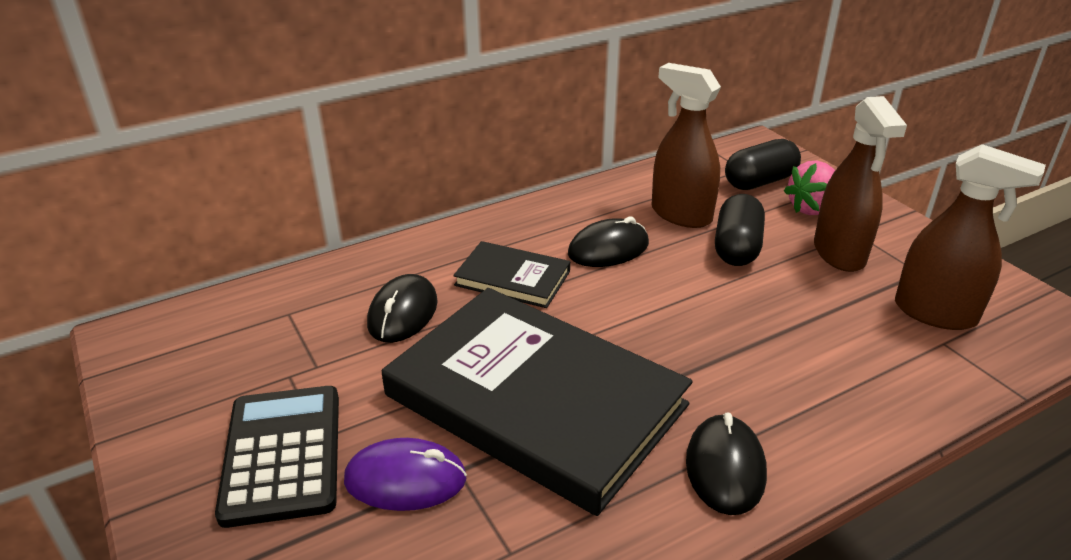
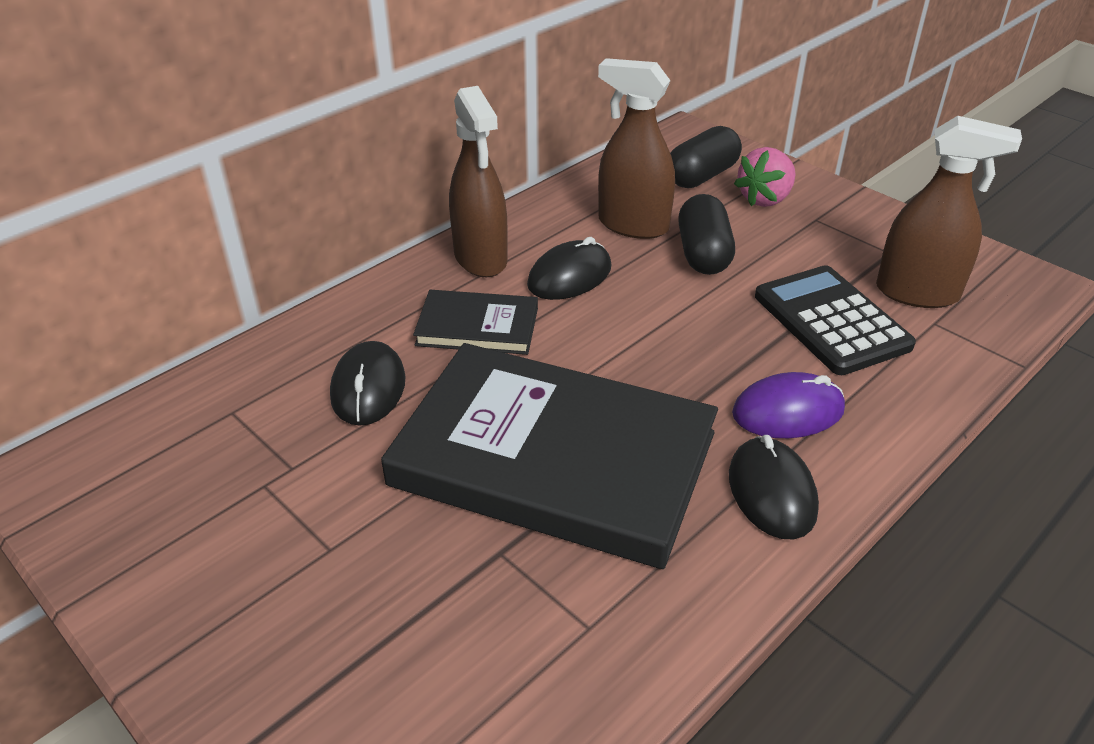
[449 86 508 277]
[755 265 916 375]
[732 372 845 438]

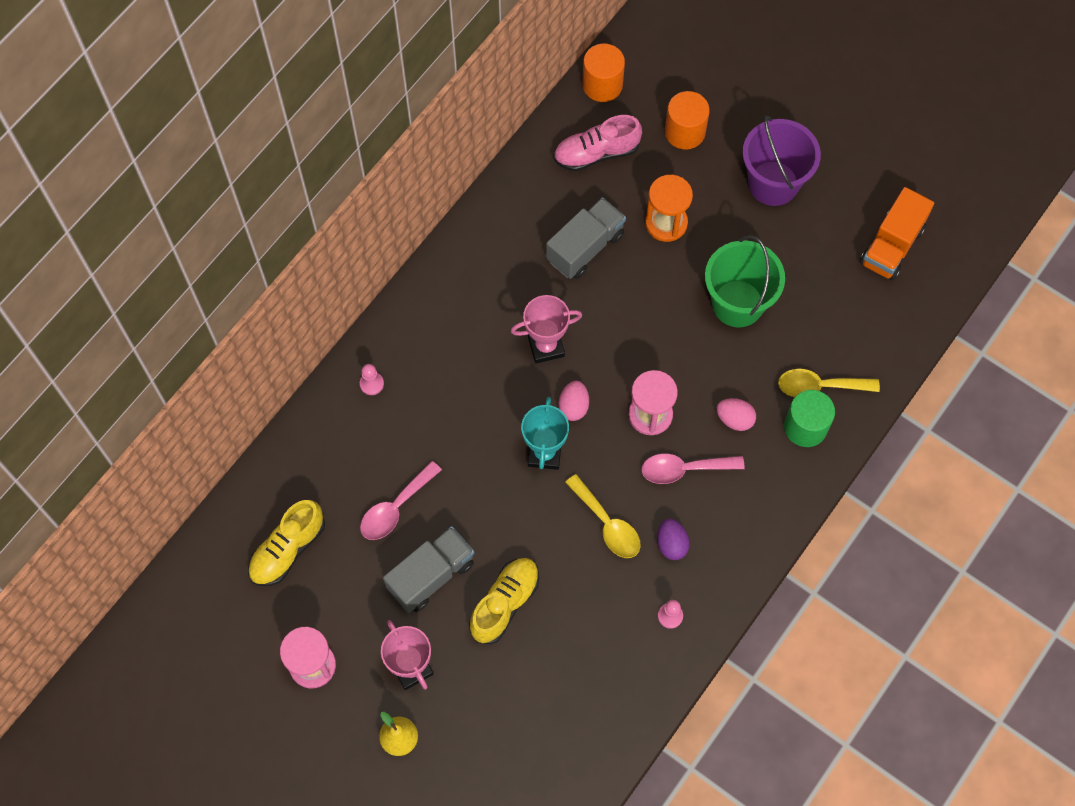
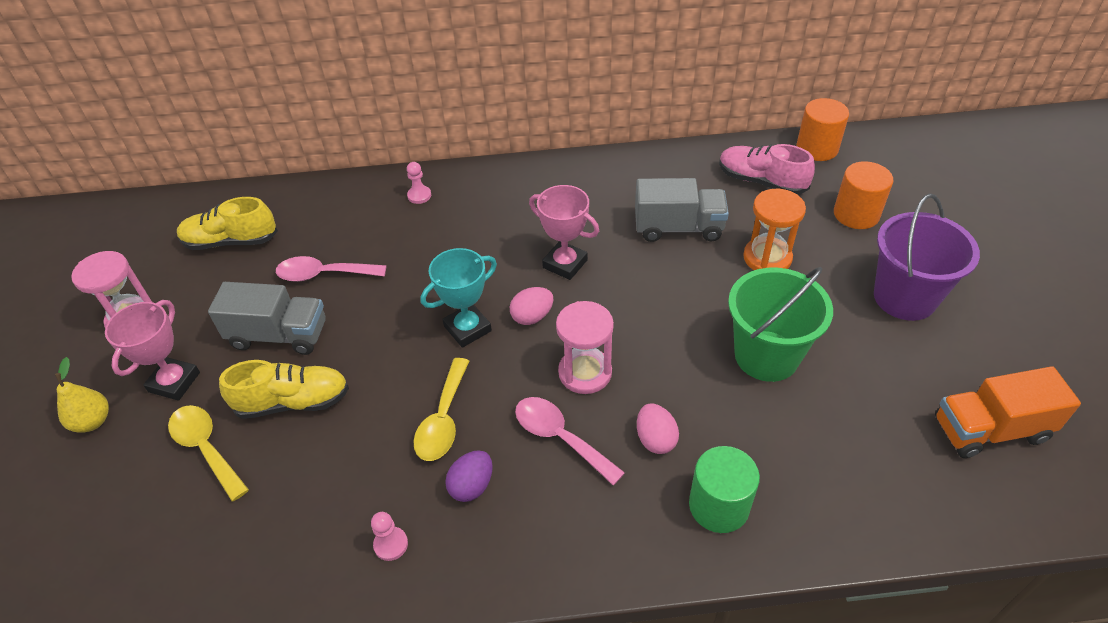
[168 405 249 501]

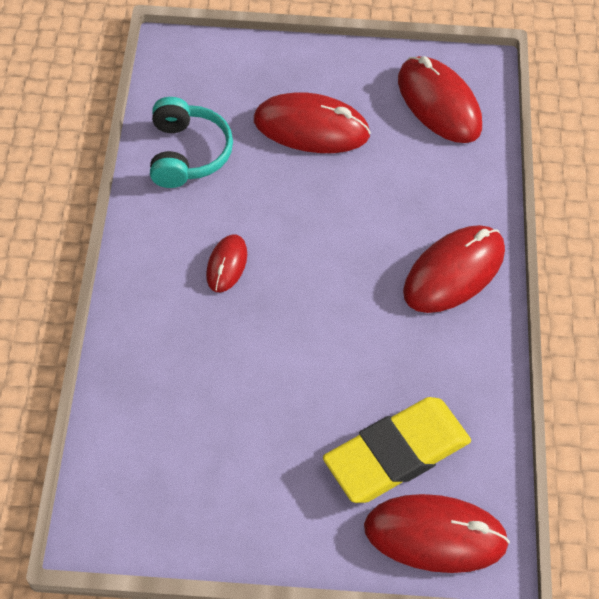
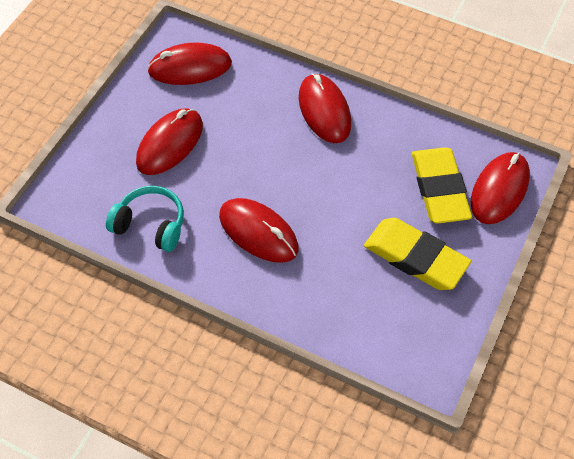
[219 198 298 263]
[364 218 471 290]

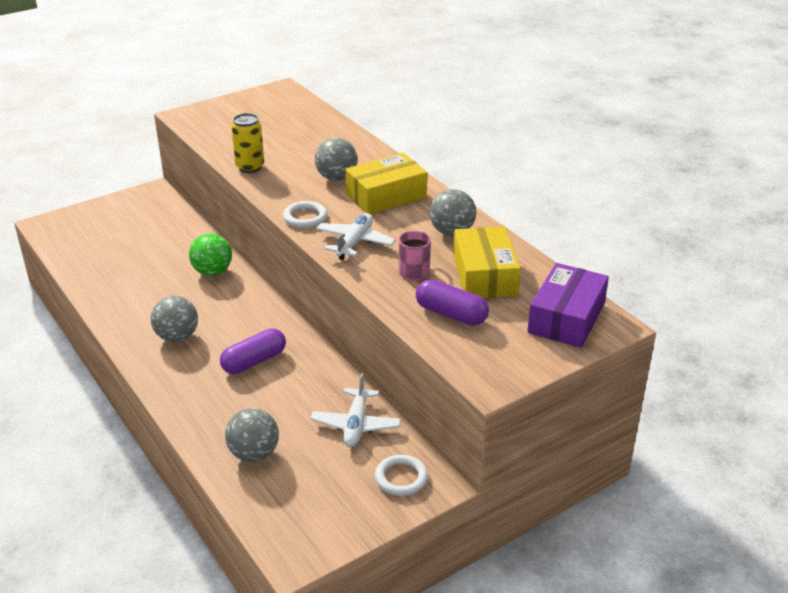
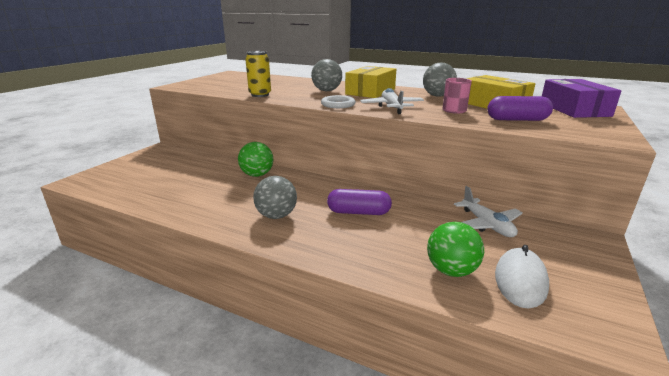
[327 189 392 215]
[427 222 484 277]
[375 455 428 496] (first image)
[495 245 549 308]

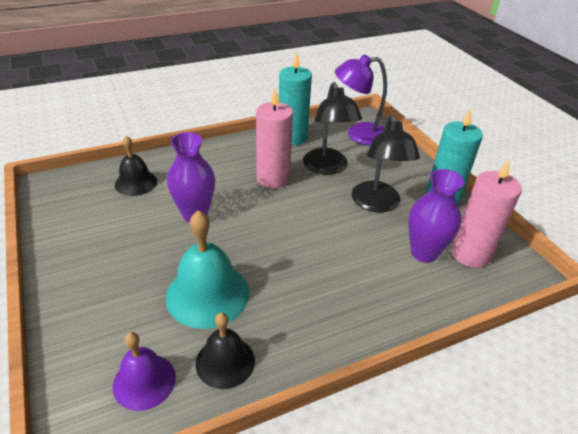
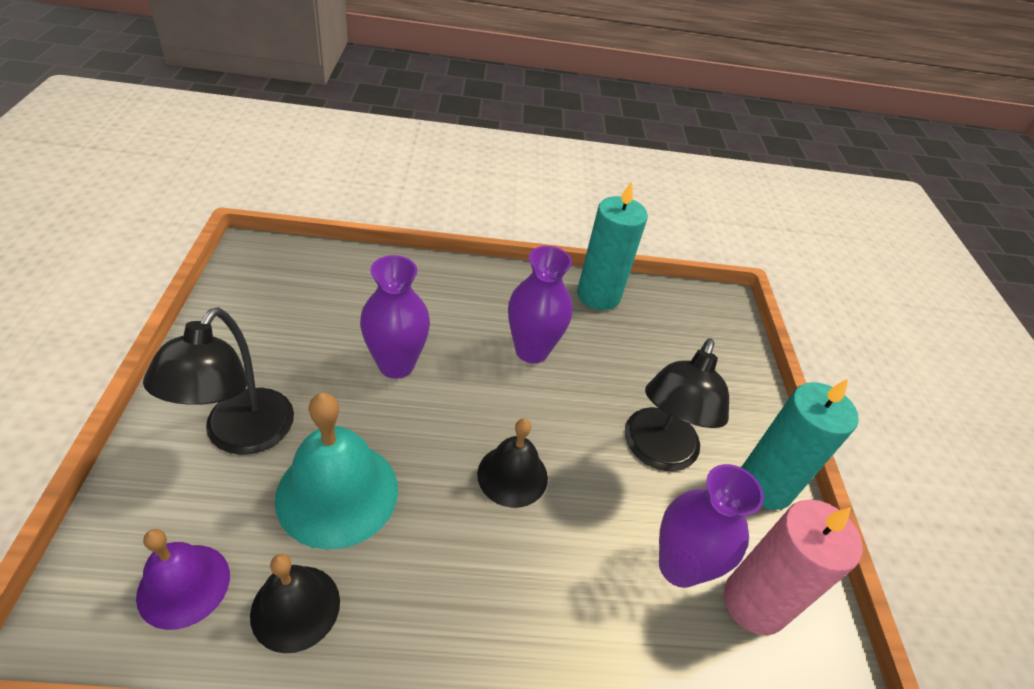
[335 54 387 146] (first image)
[143 308 294 455]
[508 246 573 363]
[477 418 548 508]

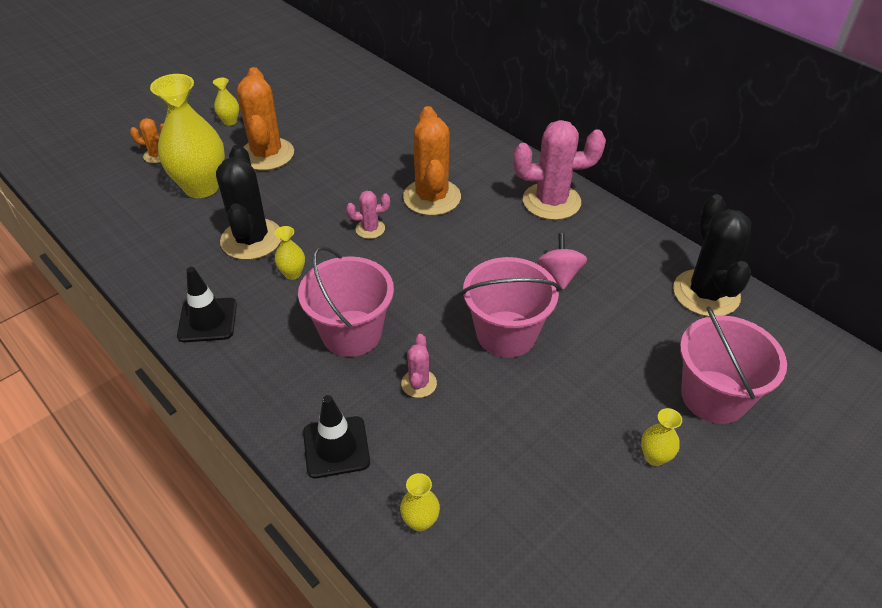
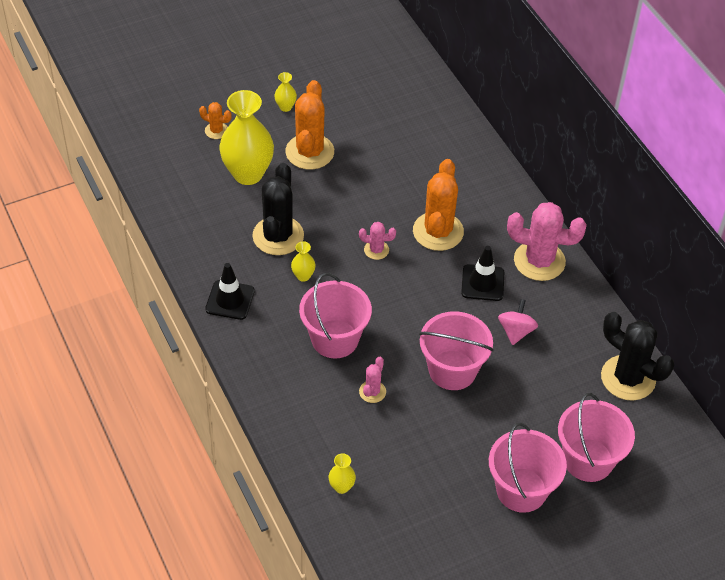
[601 312 674 401]
[461 246 504 301]
[489 423 567 513]

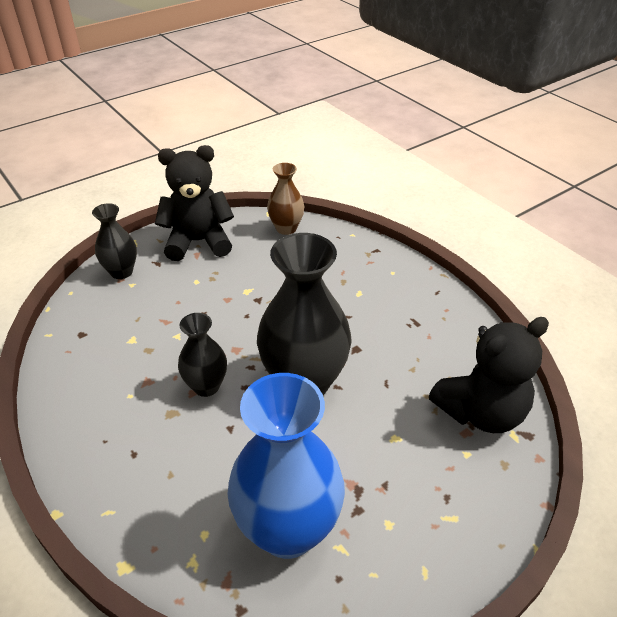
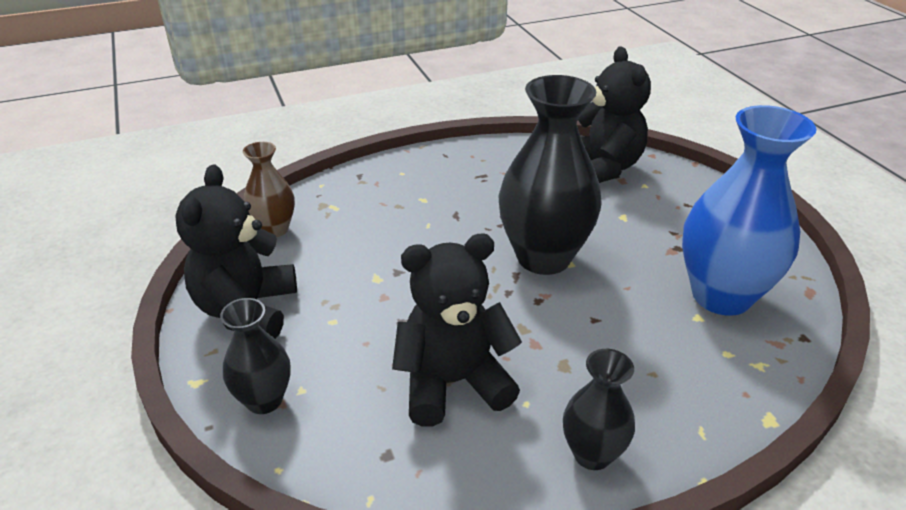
[563 349 635 470]
[392 233 522 427]

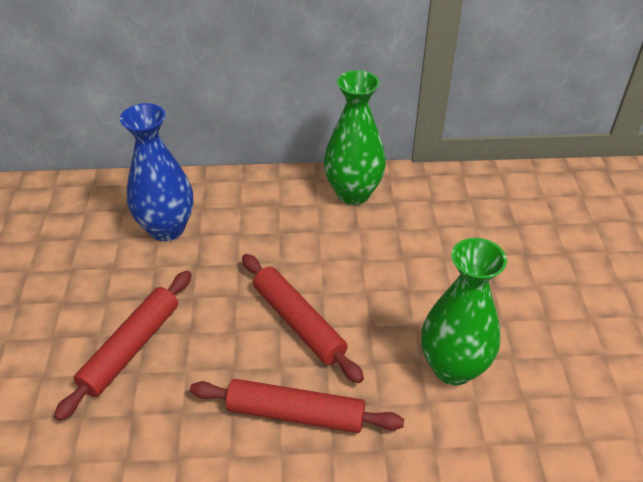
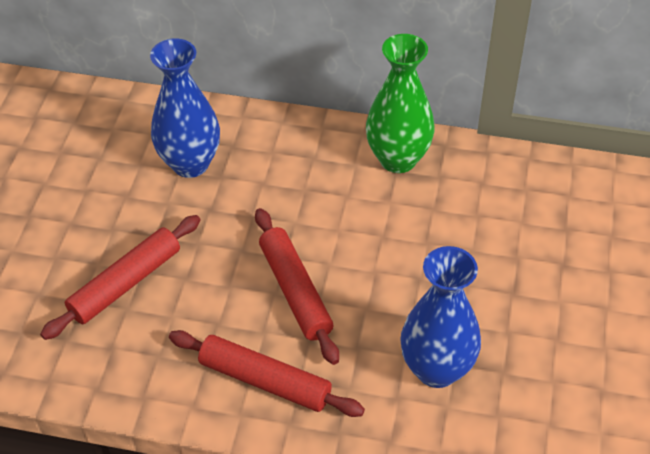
[400 246 481 388]

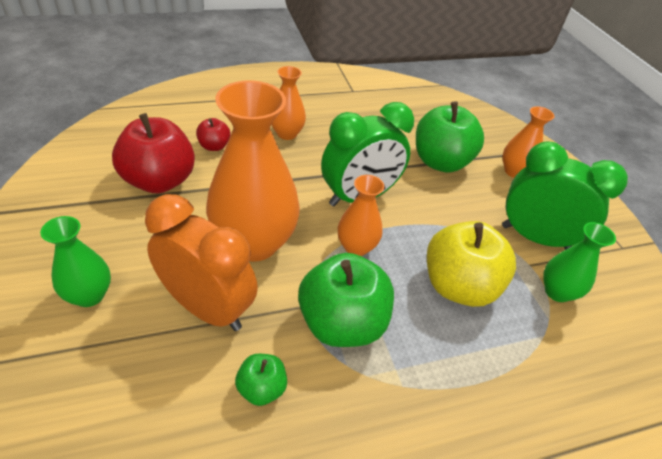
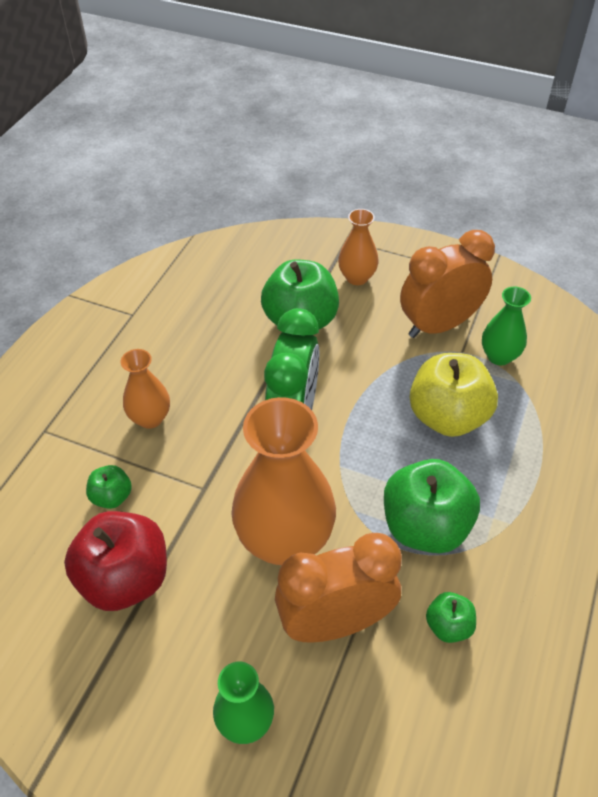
[86 465 132 509]
[400 230 495 338]
[338 175 385 256] (first image)

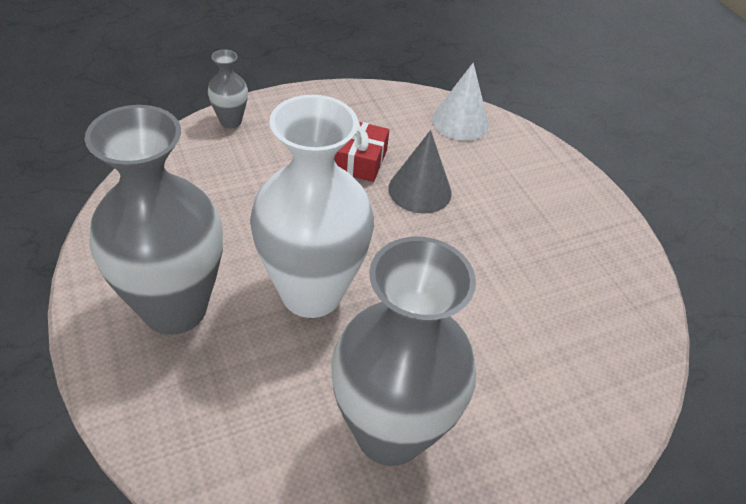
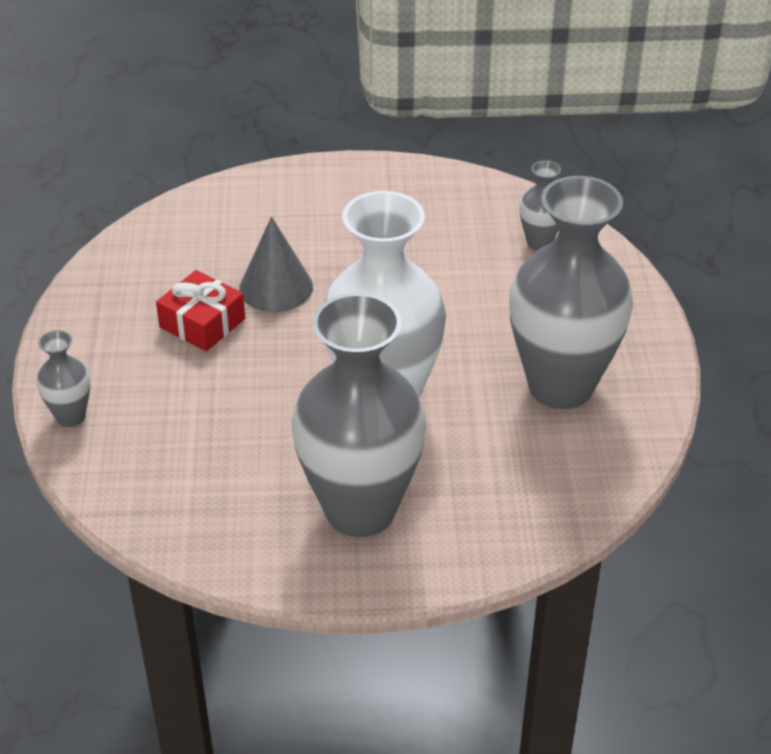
[432 63 489 141] (first image)
[519 160 561 250]

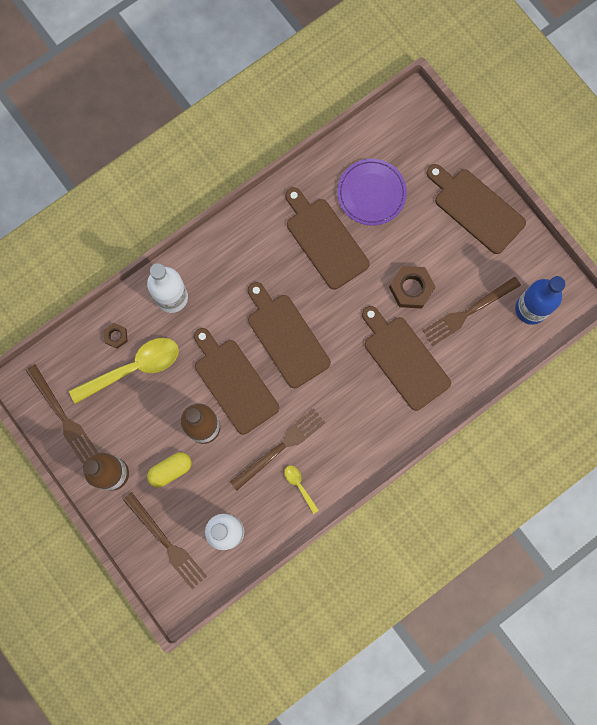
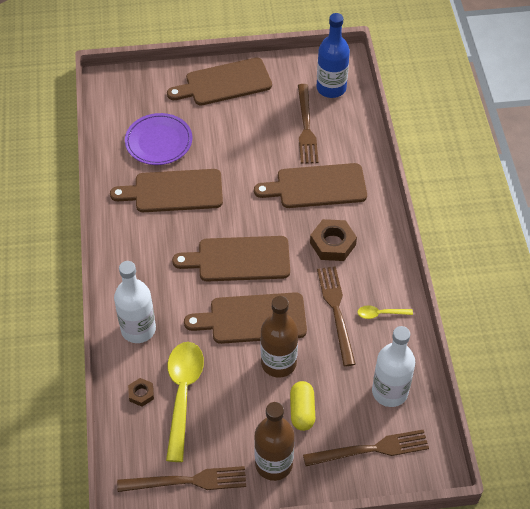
[310 219 357 261]

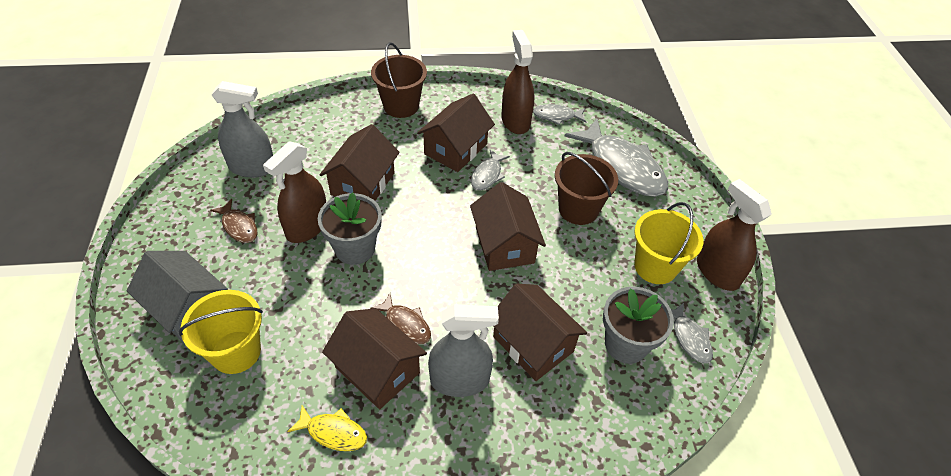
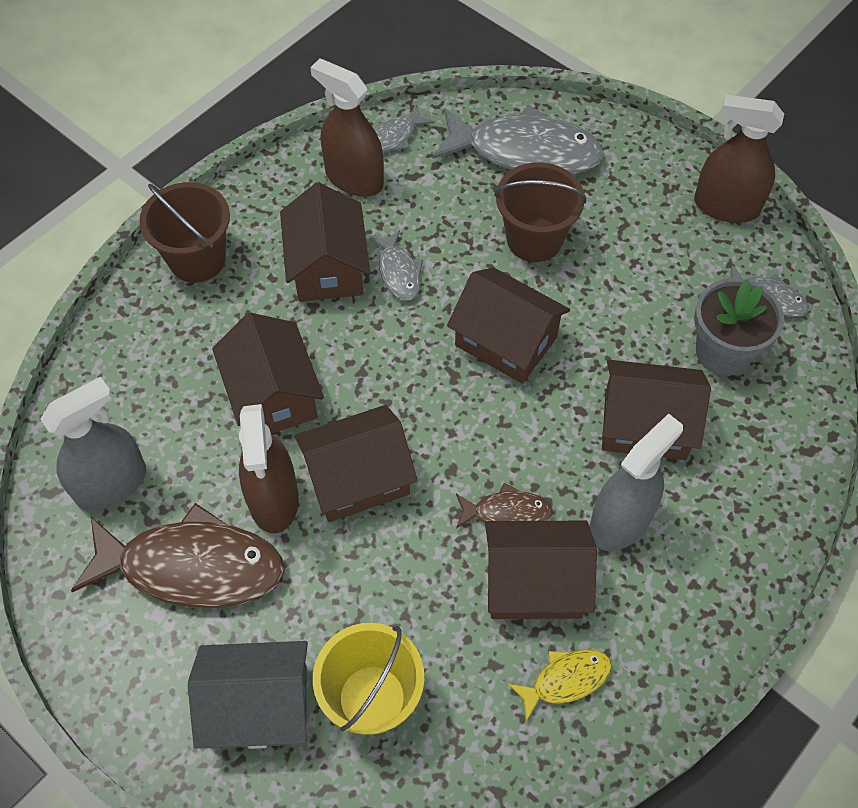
[294 405 418 522]
[71 503 284 608]
[634 202 703 284] (first image)

